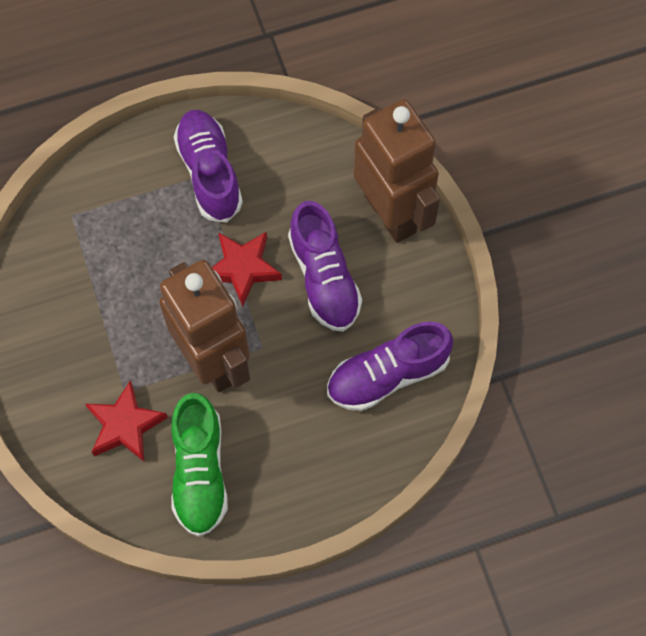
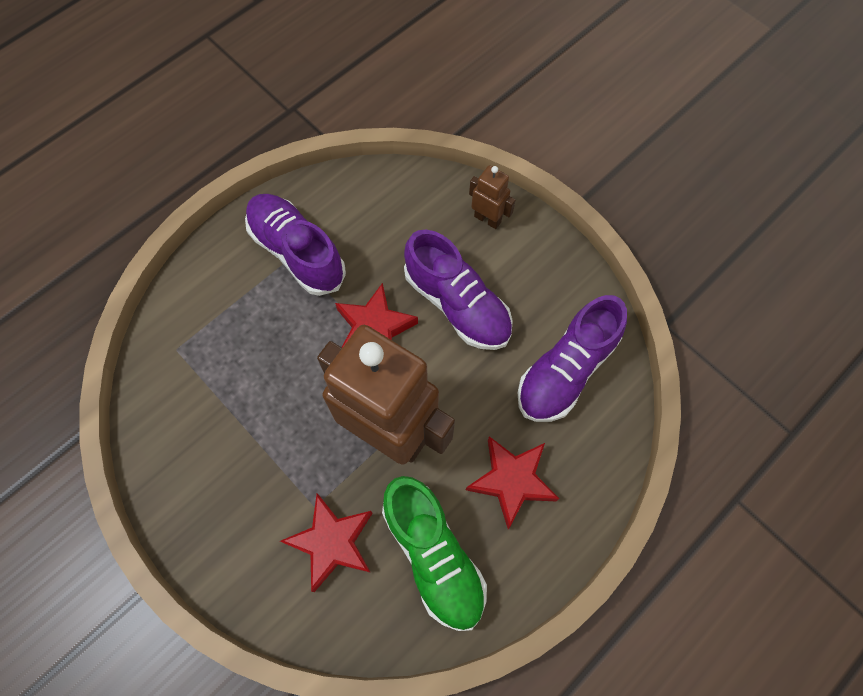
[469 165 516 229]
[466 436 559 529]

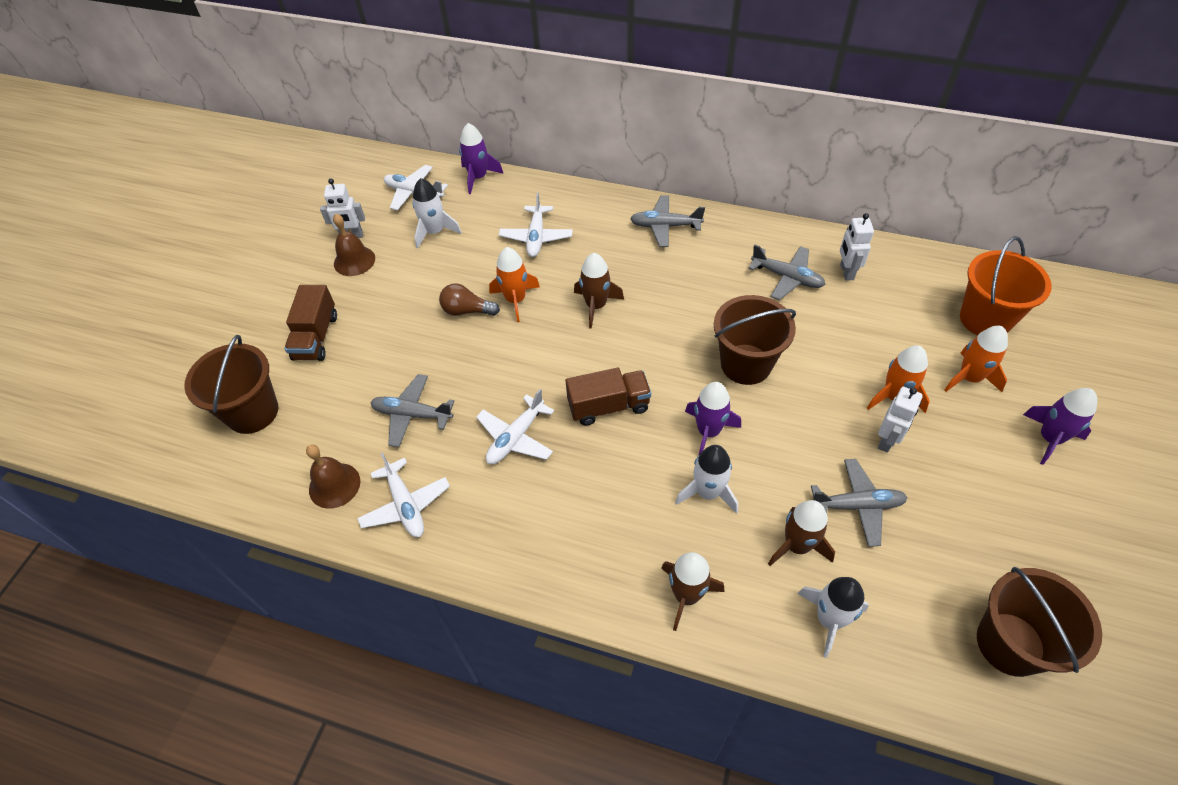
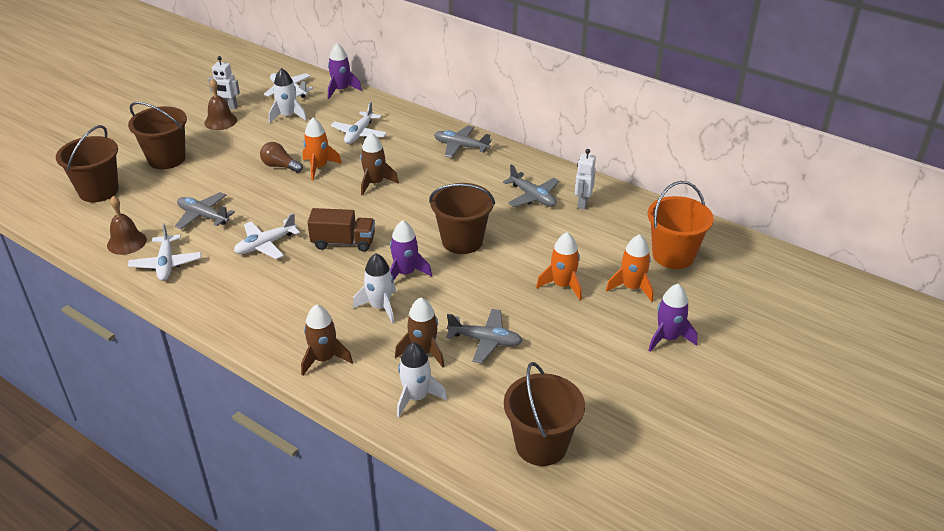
[128 102 187 169]
[878 387 923 453] (first image)

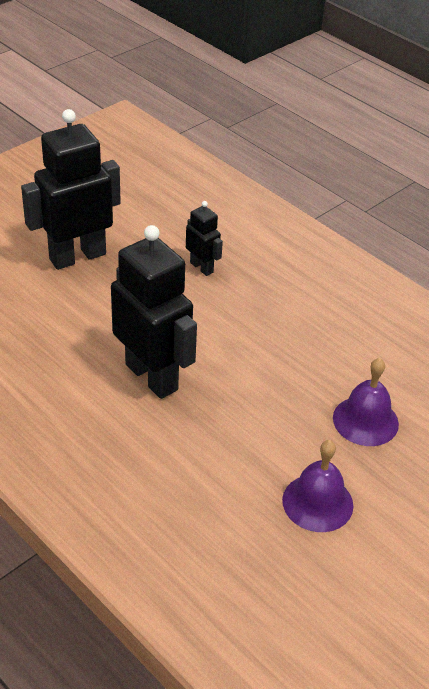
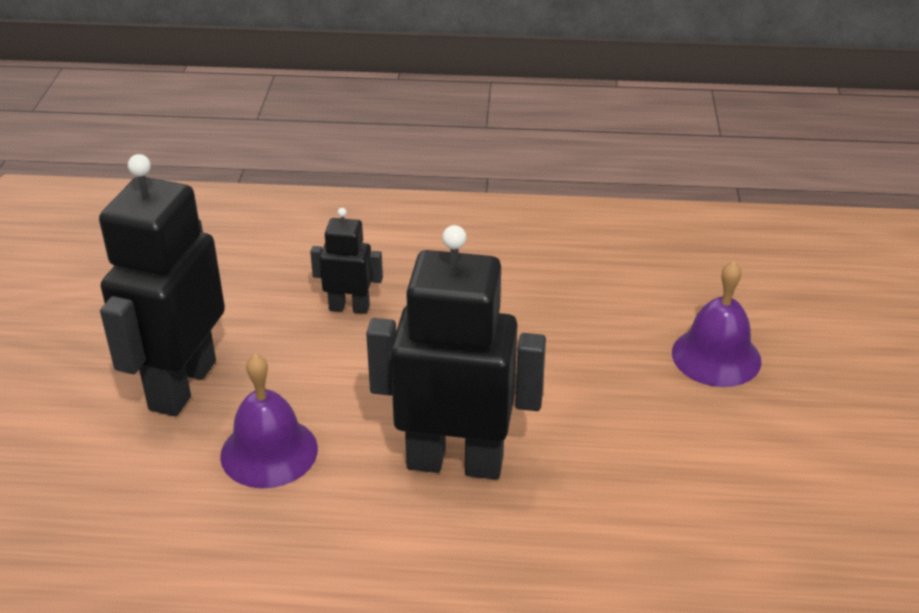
[220 354 318 489]

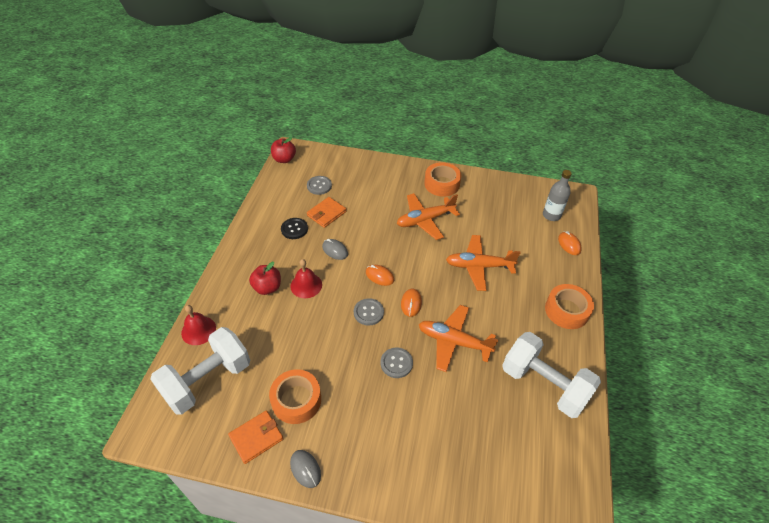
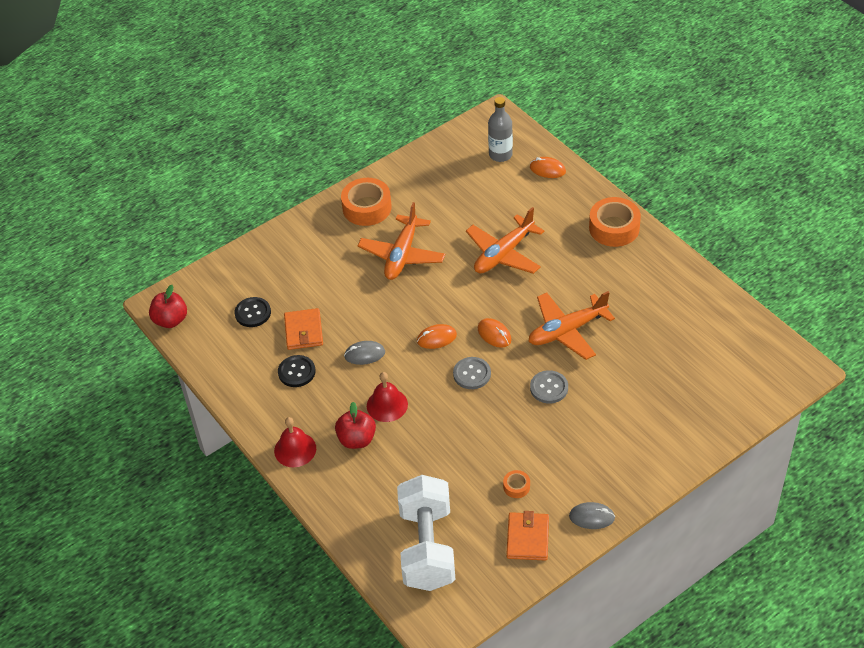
[235 297 271 327]
[274 417 316 467]
[502 332 601 418] (first image)
[503 470 530 498]

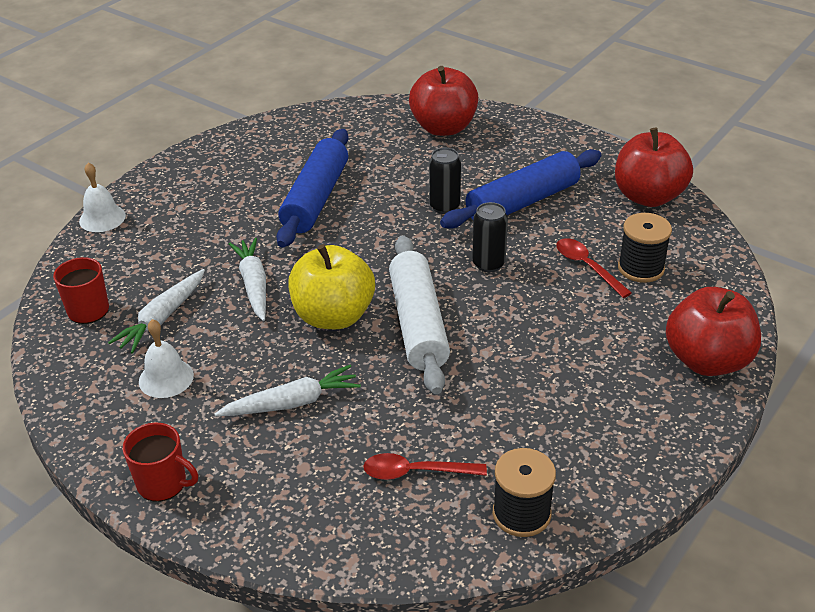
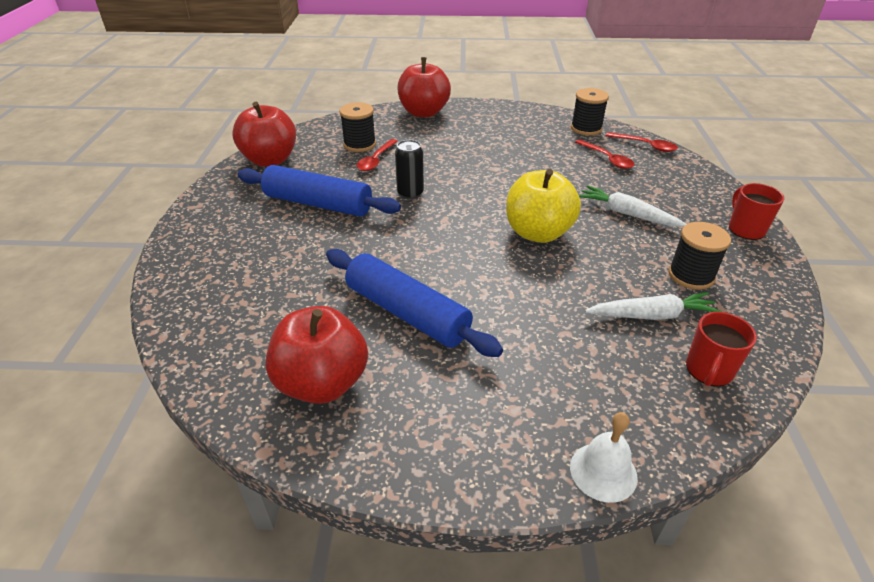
[265 306 368 404]
[326 249 503 357]
[429 148 461 214] (first image)
[389 235 450 394] (first image)
[229 238 266 321] (first image)
[668 222 731 290]
[606 132 678 152]

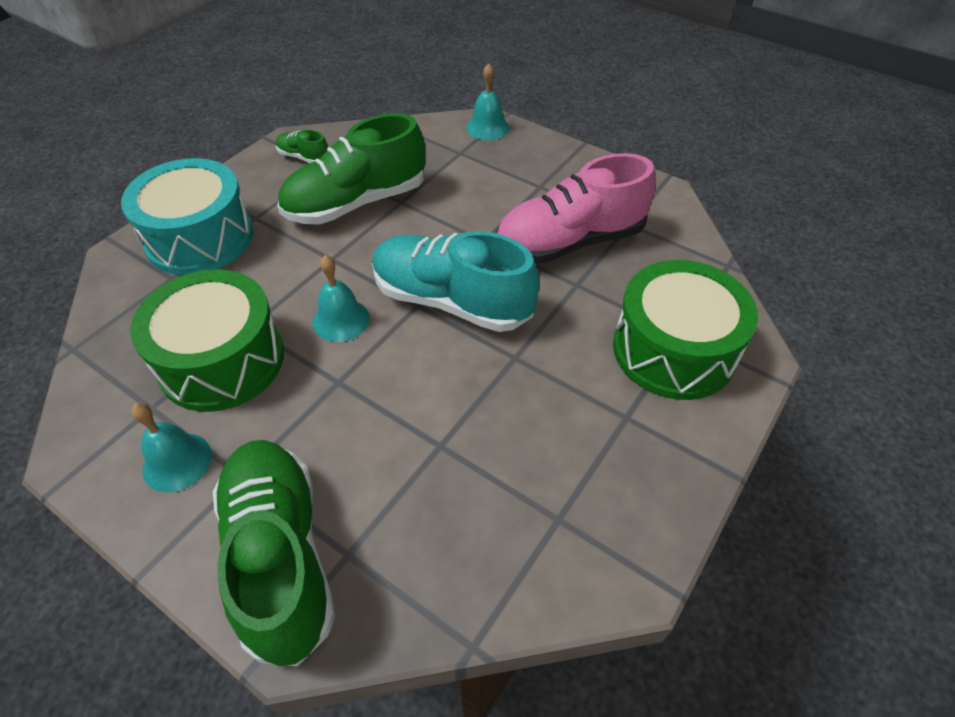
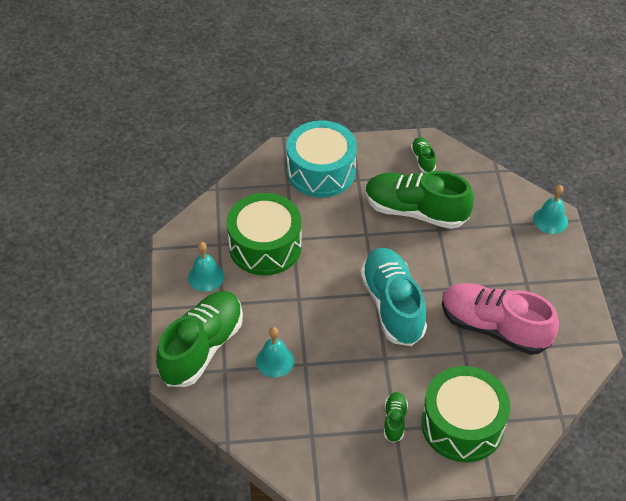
[256 327 294 377]
[384 392 408 443]

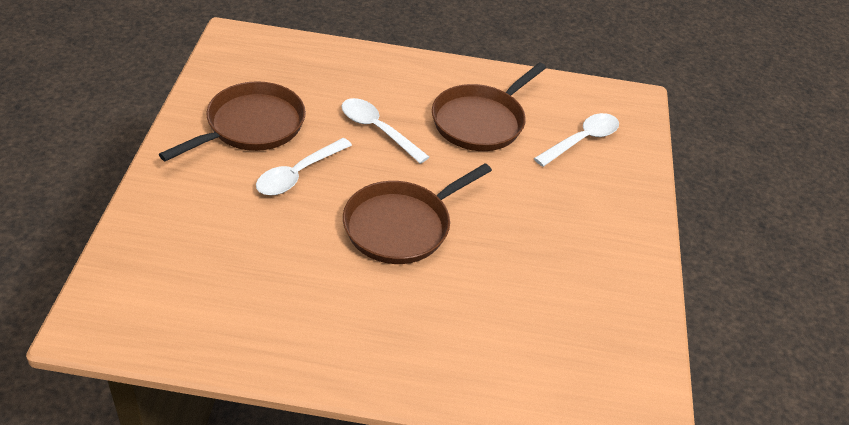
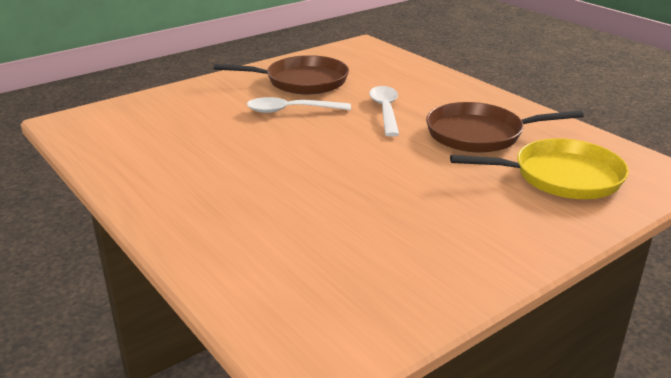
[450 138 629 199]
[343 163 492 264] (first image)

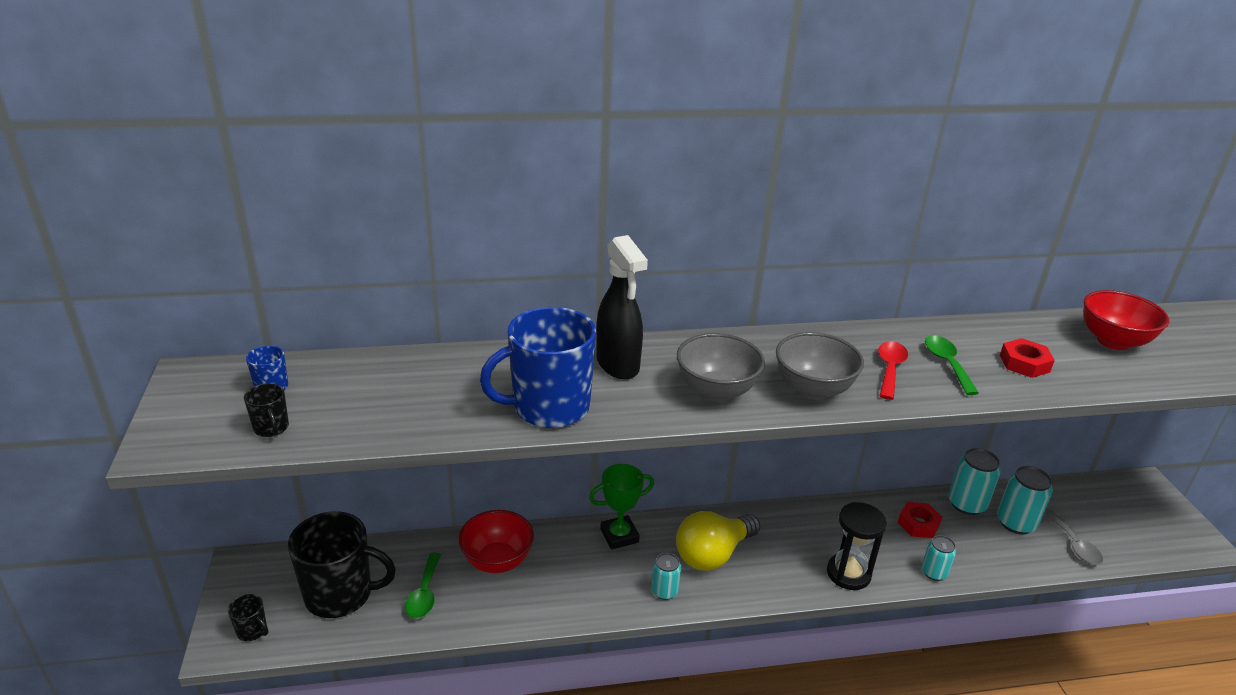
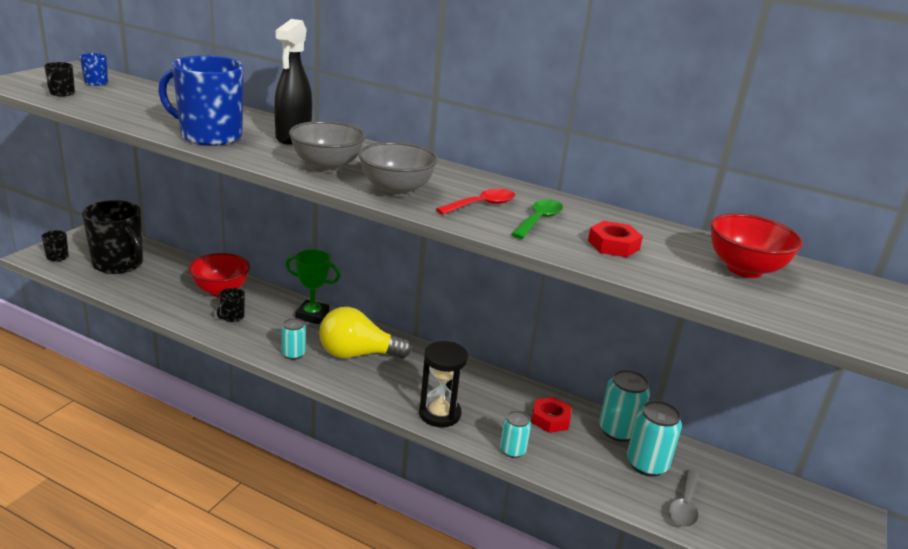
[405 553 441 619] (first image)
[217 288 245 322]

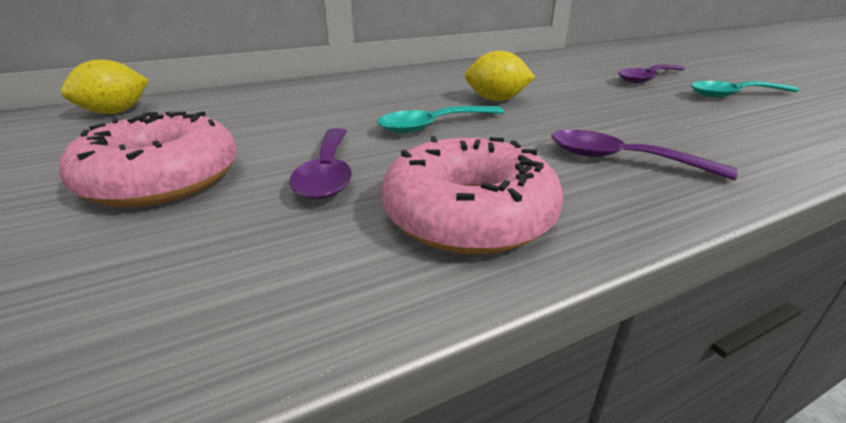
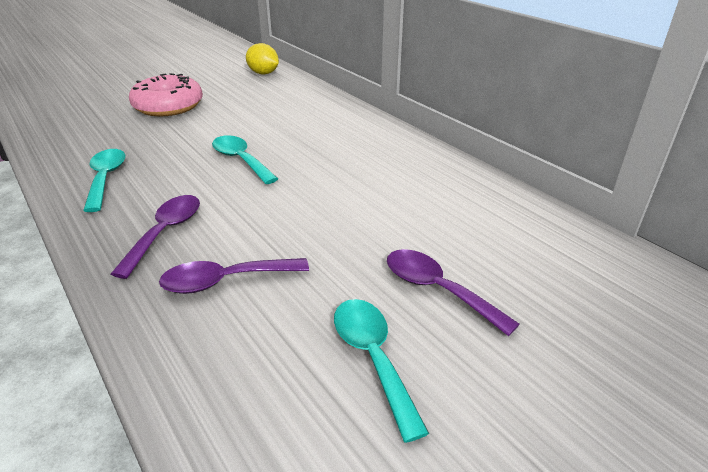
[465 51 535 101] (first image)
[159 258 309 294]
[83 149 125 212]

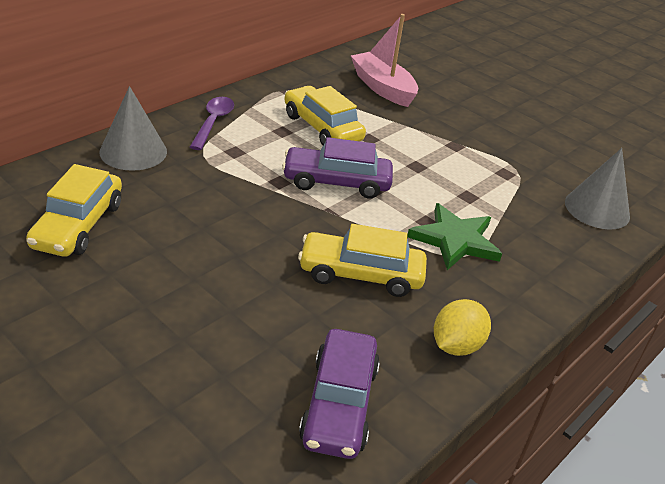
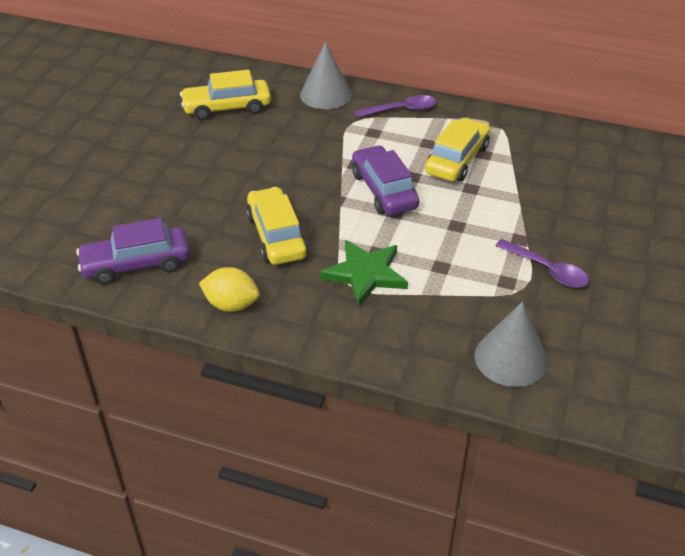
[351 14 418 107] (first image)
[495 239 589 288]

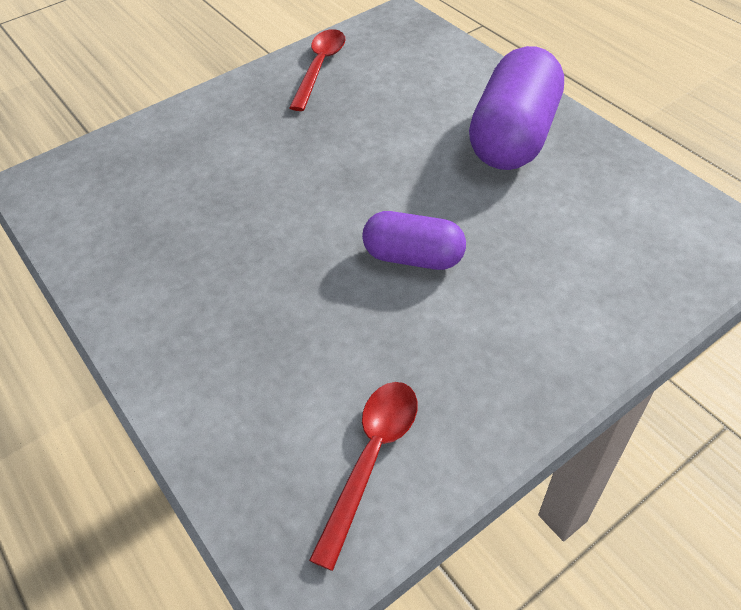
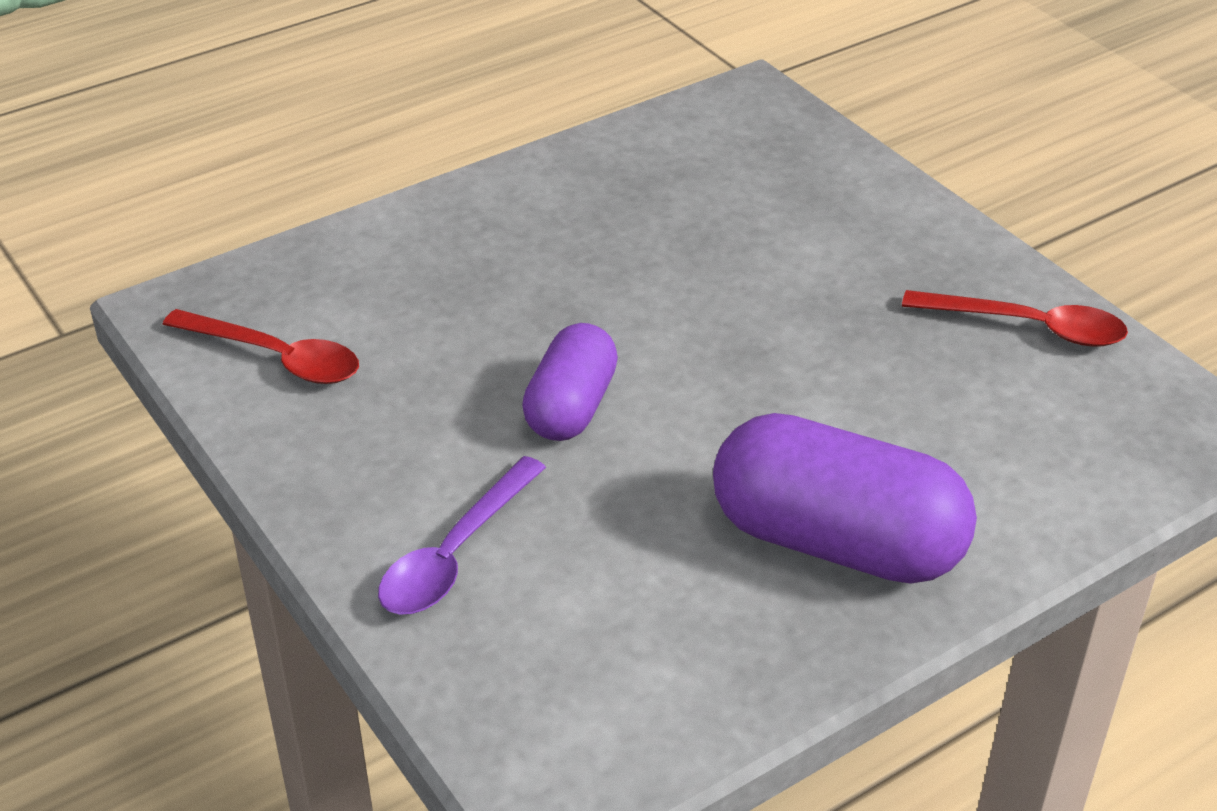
[378 456 546 615]

